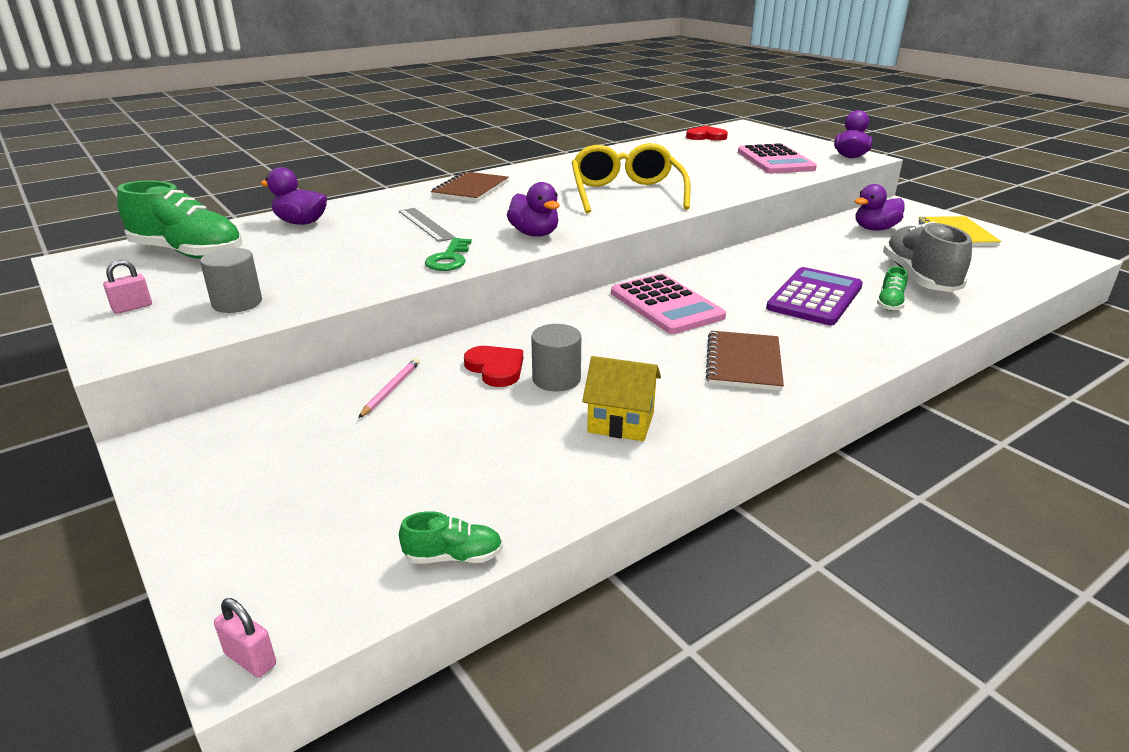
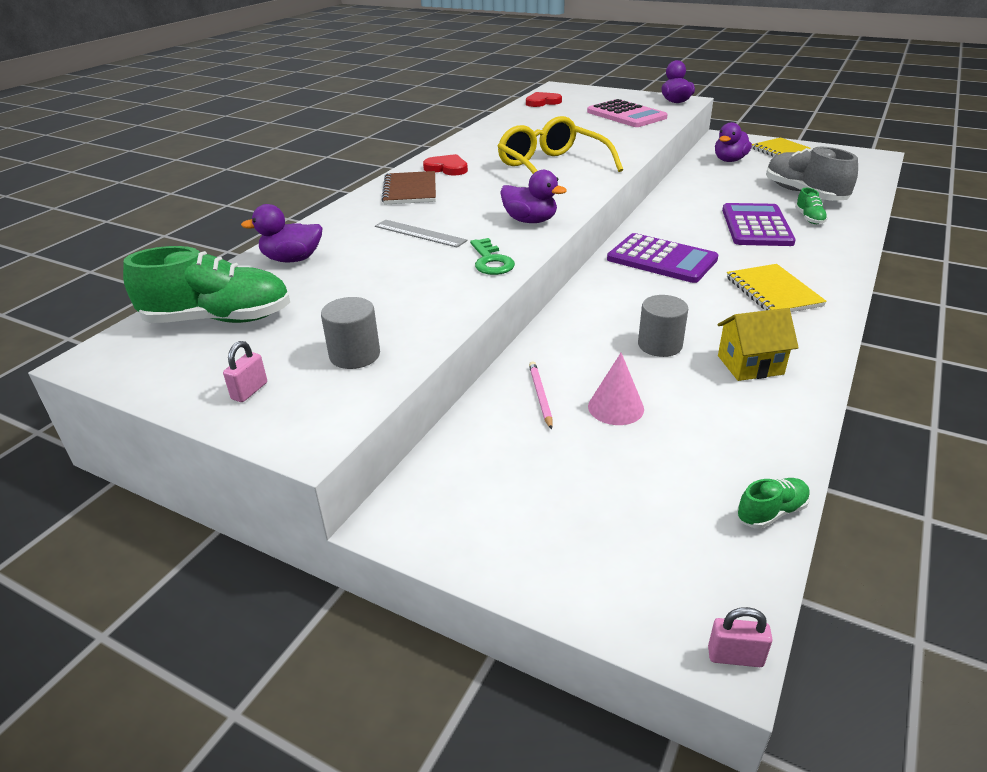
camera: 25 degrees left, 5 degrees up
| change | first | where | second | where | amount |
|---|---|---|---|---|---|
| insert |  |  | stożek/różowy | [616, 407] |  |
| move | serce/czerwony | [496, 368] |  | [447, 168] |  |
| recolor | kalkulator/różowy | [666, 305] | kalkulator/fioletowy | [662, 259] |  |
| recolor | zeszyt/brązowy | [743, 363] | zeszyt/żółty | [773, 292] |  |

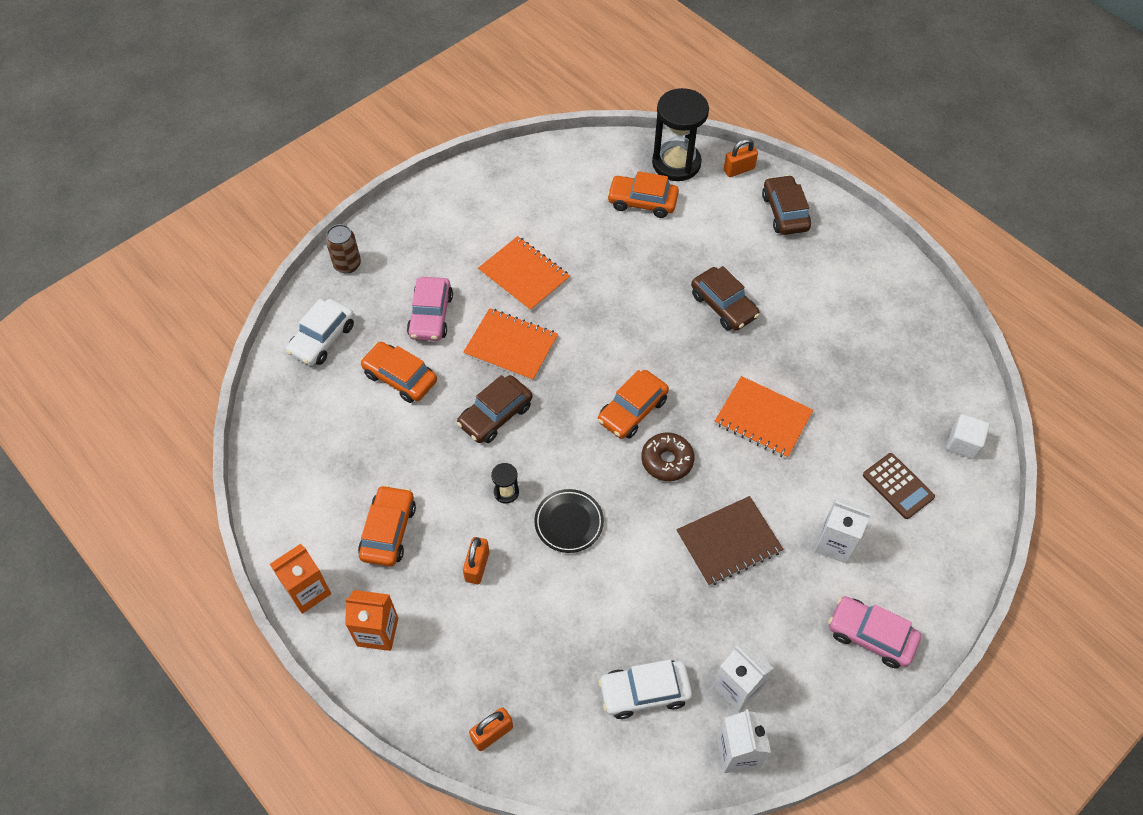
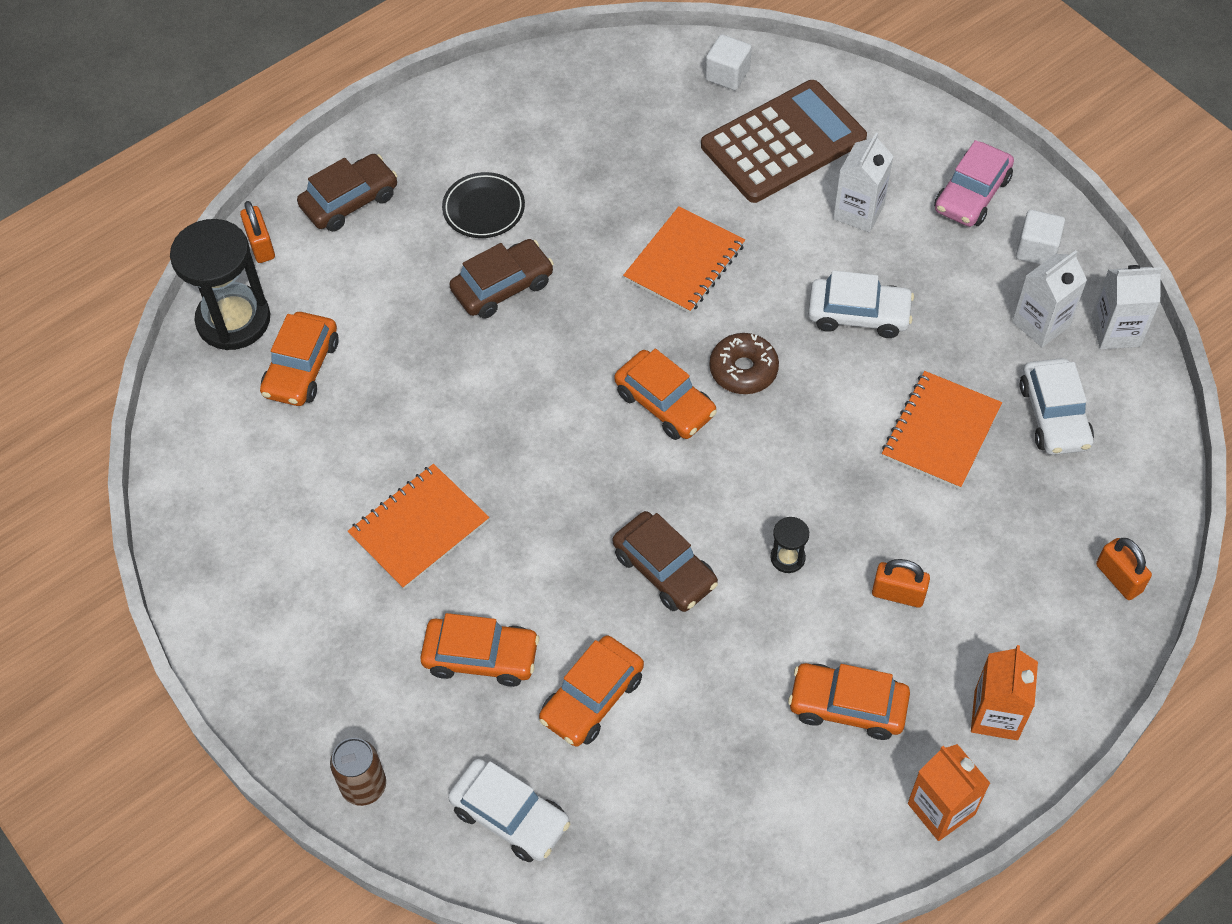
camera: 85 degrees left, 0 degrees up
| change | first | where | second | where | amount |
|---|---|---|---|---|---|
| insert |  |  | sześcian/biały | [1036, 249] |  |
| move | zeszyt/pomarańczowy | [511, 346] |  | [940, 432] |  |
| move | talerz/czarny | [569, 522] |  | [484, 209] |  |
| replace | zeszyt/brązowy | [729, 542] | samochód/biały | [858, 315] |  |
| recolor | samochód/różowy | [431, 315] | samochód/pomarańczowy | [481, 657] |  |
| rotate | samochód/brązowy | [785, 212] |  | [350, 201] | 150 degrees clockwise |
| resize | kalkulator/brązowy | [898, 486] |  | [783, 142] | x1.92 |

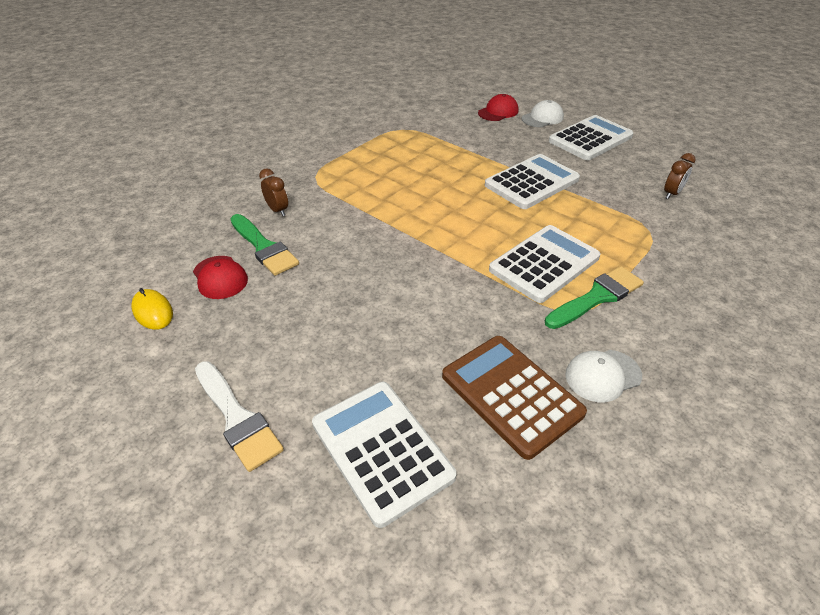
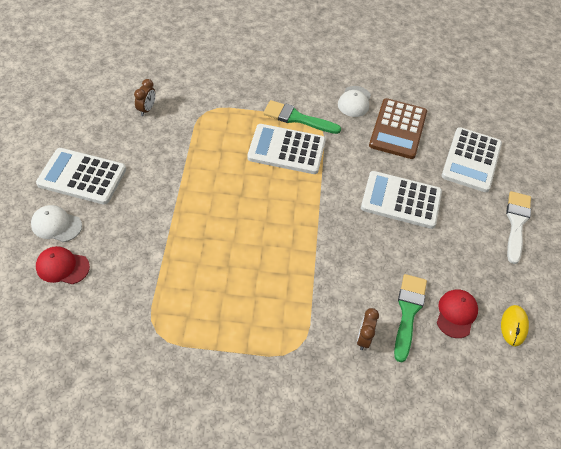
camera: 130 degrees left, 10 degrees up
| change | first | where | second | where | amount |
|---|---|---|---|---|---|
| move | kalkulator/biały | [531, 182] |  | [401, 200] |  |
| rotate | czapka/biały | [602, 375] |  | [354, 101] | 75 degrees clockwise |
| rotate | budzik/brązowy | [671, 194] |  | [146, 109] | 105 degrees clockwise |

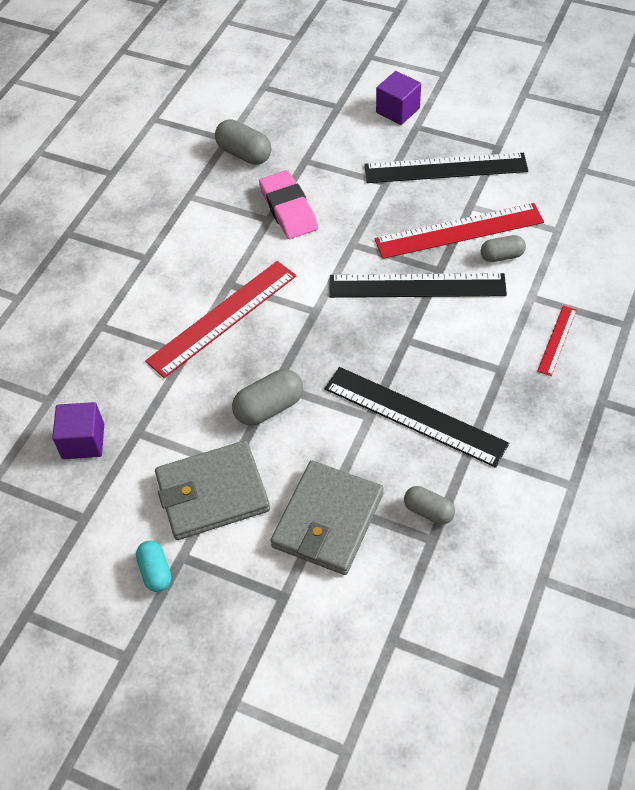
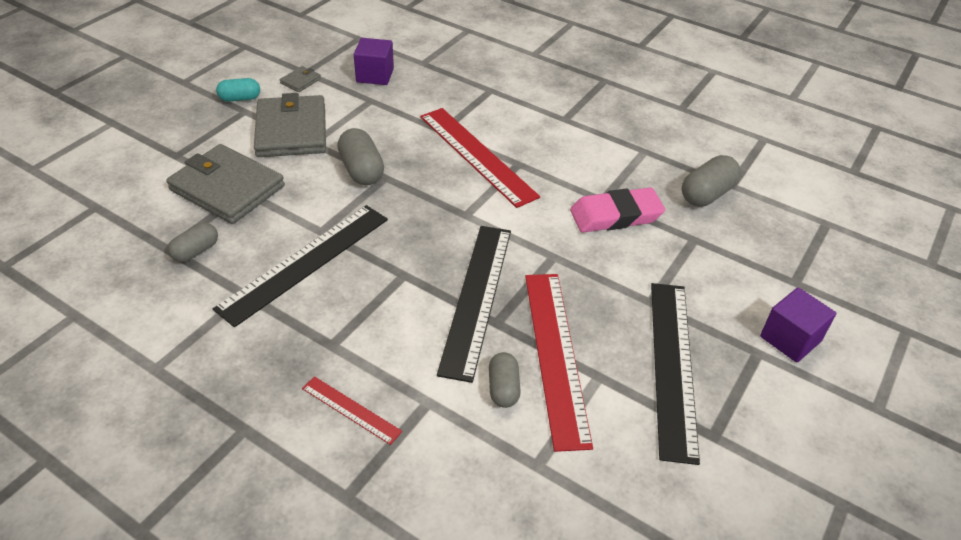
camera: 95 degrees right, 10 degrees down
| change | first | where | second | where | amount |
|---|---|---|---|---|---|
| insert |  |  | portfel/szary | [300, 81] |  |

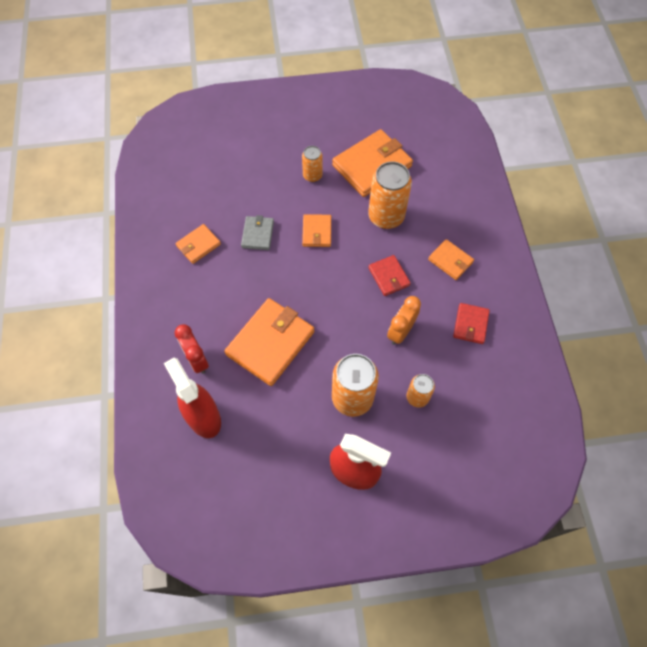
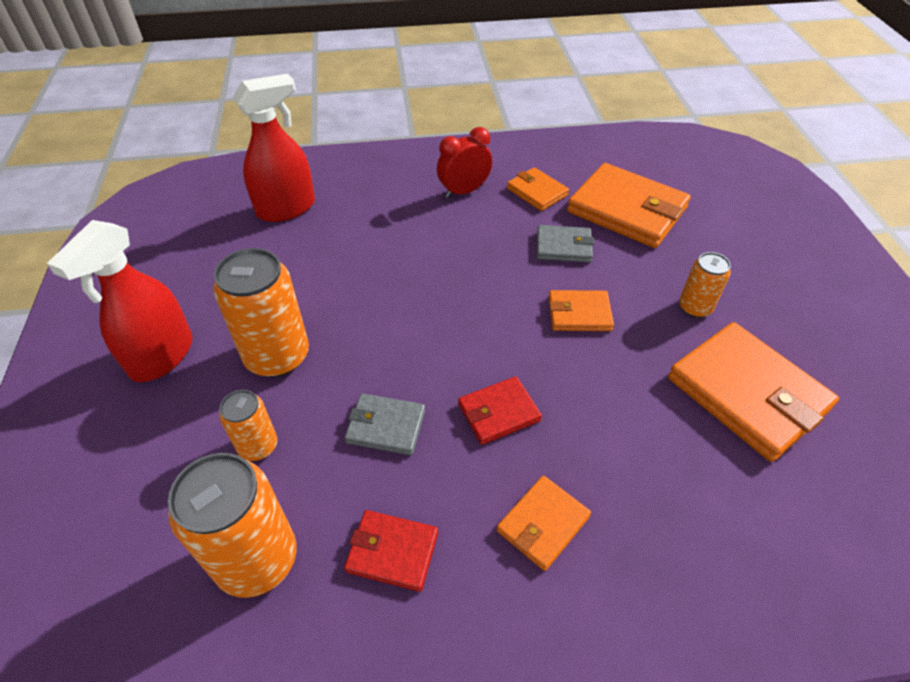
camera: 90 degrees right, 15 degrees down
| change | first | where | second | where | amount |
|---|---|---|---|---|---|
| move | budzik/czerwony | [197, 360] |  | [464, 191] |  |
| move | portfel/pomarańczowy | [270, 343] |  | [627, 210] |  |
| move | puszka/pomarańczowy | [386, 216] |  | [257, 559] |  |
| replace | budzik/pomarańczowy | [400, 332] | portfel/szary | [386, 426] |  |

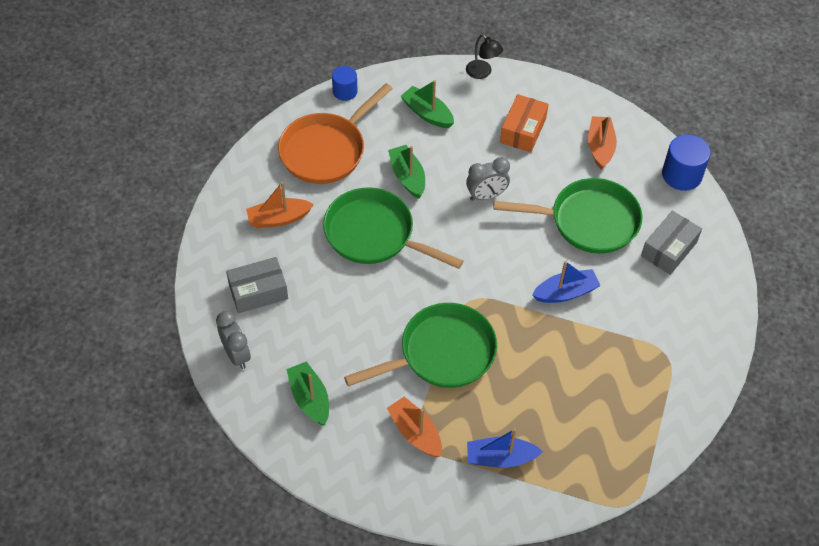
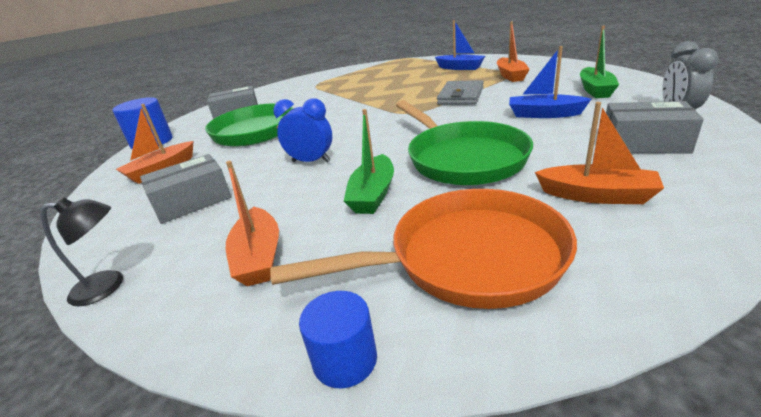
camera: 140 degrees left, 25 degrees down
| change | first | where | second | where | amount |
|---|---|---|---|---|---|
| move | łódka/niebieski | [565, 292] |  | [544, 114] |  |
| replace | patelnia/zielony | [441, 353] | portfel/szary | [460, 96] |  |
| recolor | łódka/zielony | [427, 113] | łódka/pomarańczowy | [259, 257] |  |
| recolor | budzik/szary | [486, 195] | budzik/niebieski | [311, 161] |  |
| recolor | pudełko/pomarańczowy | [523, 130] | pudełko/szary | [192, 201] |  |
| rotate | lampka/czarny | [482, 73] |  | [108, 286] | 90 degrees clockwise |

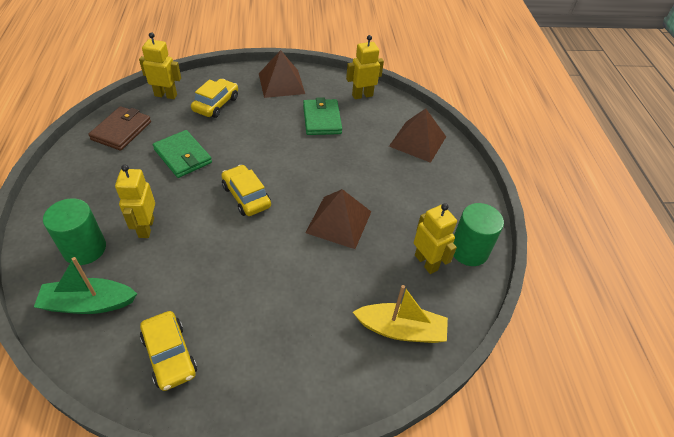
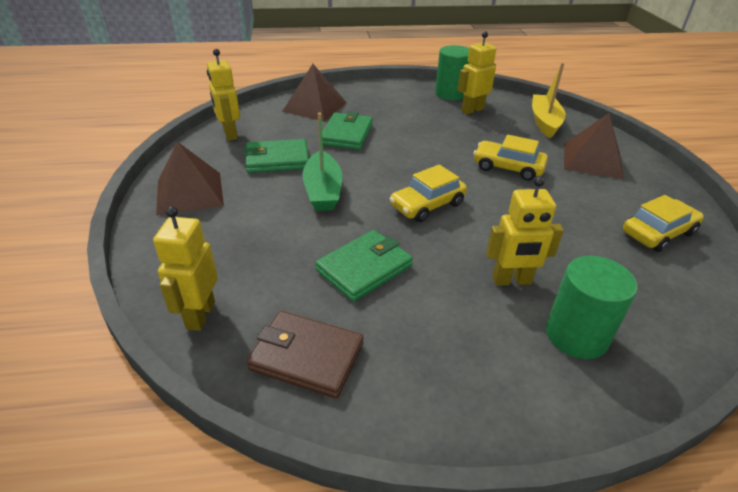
camera: 90 degrees left, 10 degrees down
| change | first | where | second | where | amount |
|---|---|---|---|---|---|
| insert |  |  | portfel/zielony | [346, 134] |  |
| move | łódka/zielony | [89, 303] |  | [323, 190] |  |
| move | samochód/żółty | [216, 104] |  | [508, 168] |  |
| move | piramida/brązowy | [339, 222] |  | [592, 160] |  |

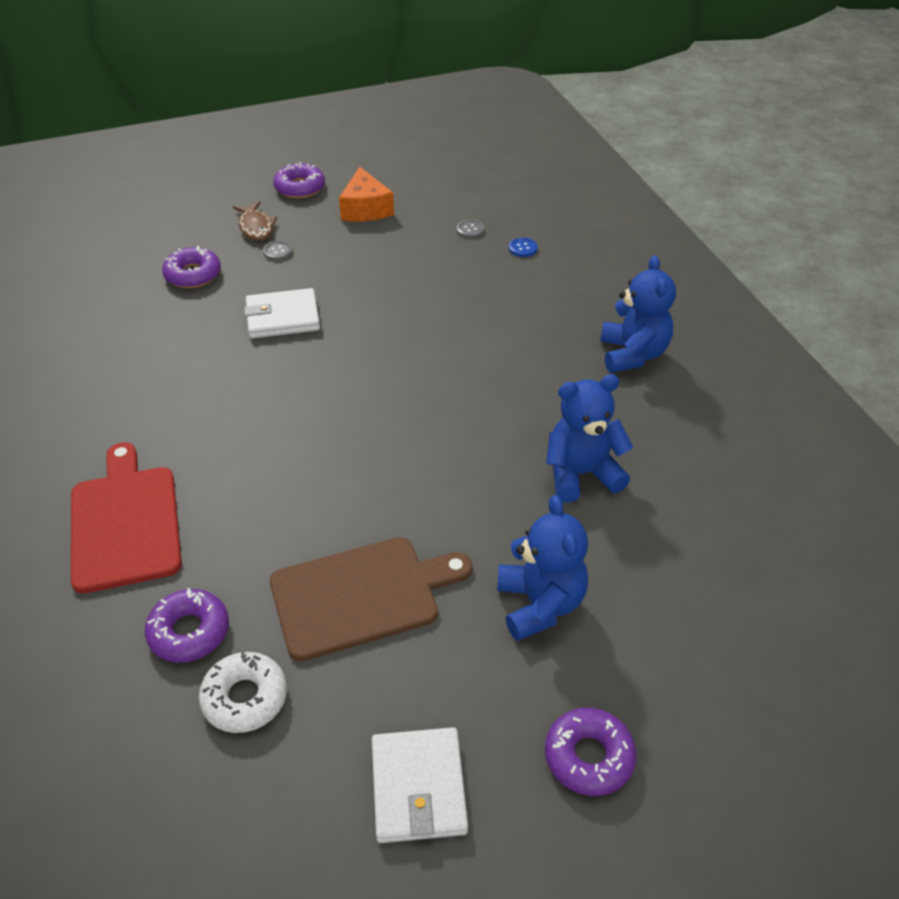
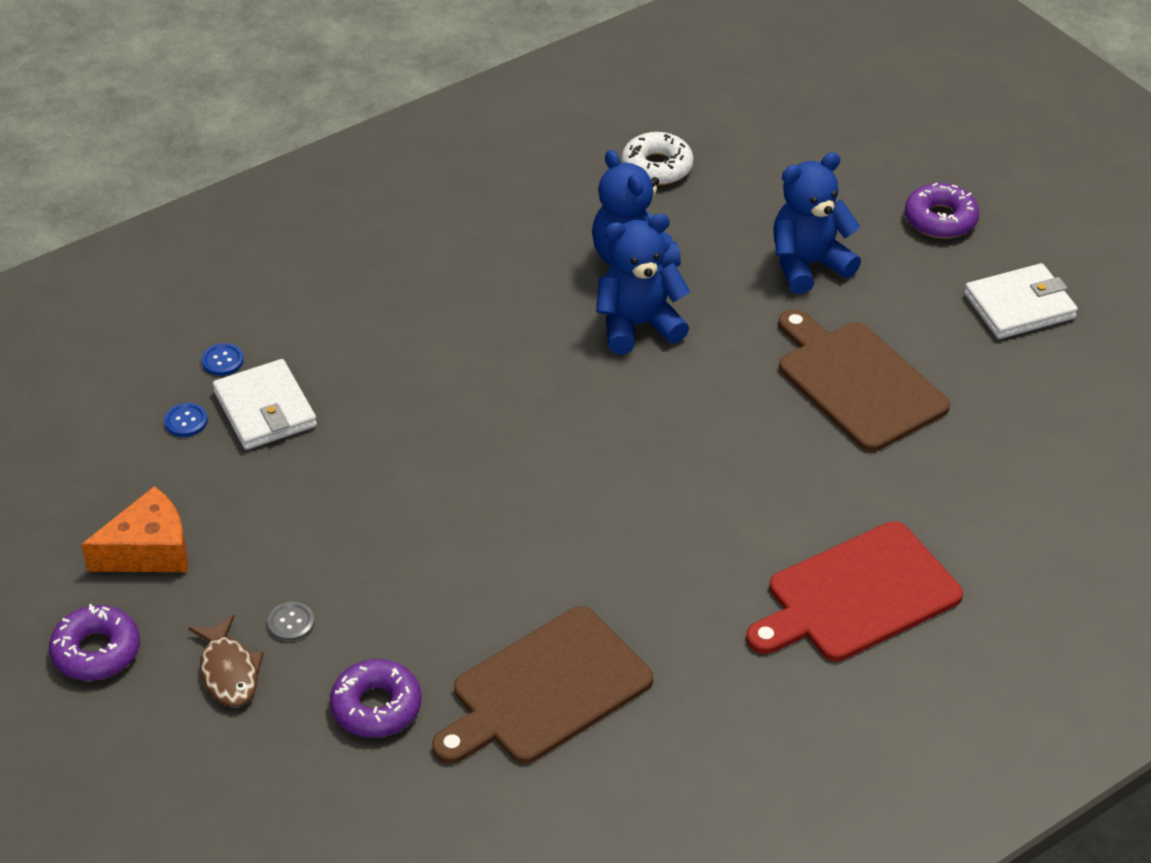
camera: 105 degrees left, 0 degrees up
| change | first | where | second | where | amount |
|---|---|---|---|---|---|
| delete | donut/fioletowy | [189, 632] |  |  |  |
| insert |  |  | deska do krojenia/brązowy | [545, 689] |  |
| move | donut/biały | [245, 698] |  | [657, 167] |  |
| move | portfel/biały | [283, 317] |  | [265, 409] |  |
| move | miś/niebieski | [632, 354] |  | [638, 325] |  |
| recolor | guzik/szary | [470, 230] | guzik/niebieski | [186, 421] |  |
| rotate | ryba/brązowy | [256, 227] |  | [229, 671] | 105 degrees clockwise |

